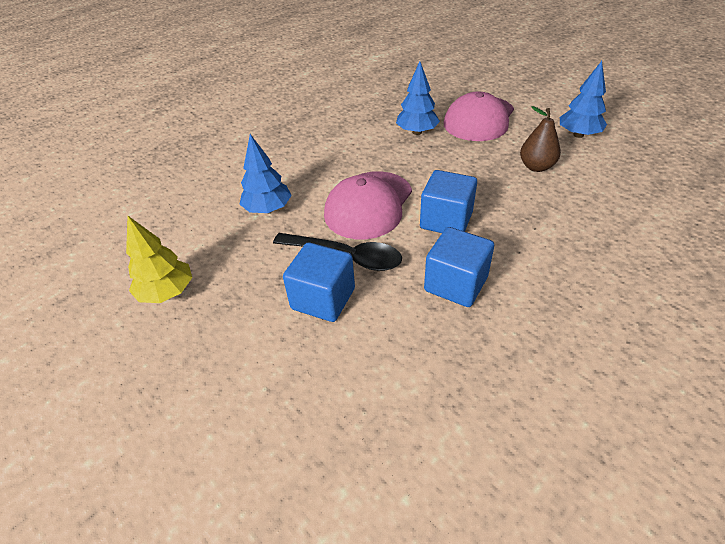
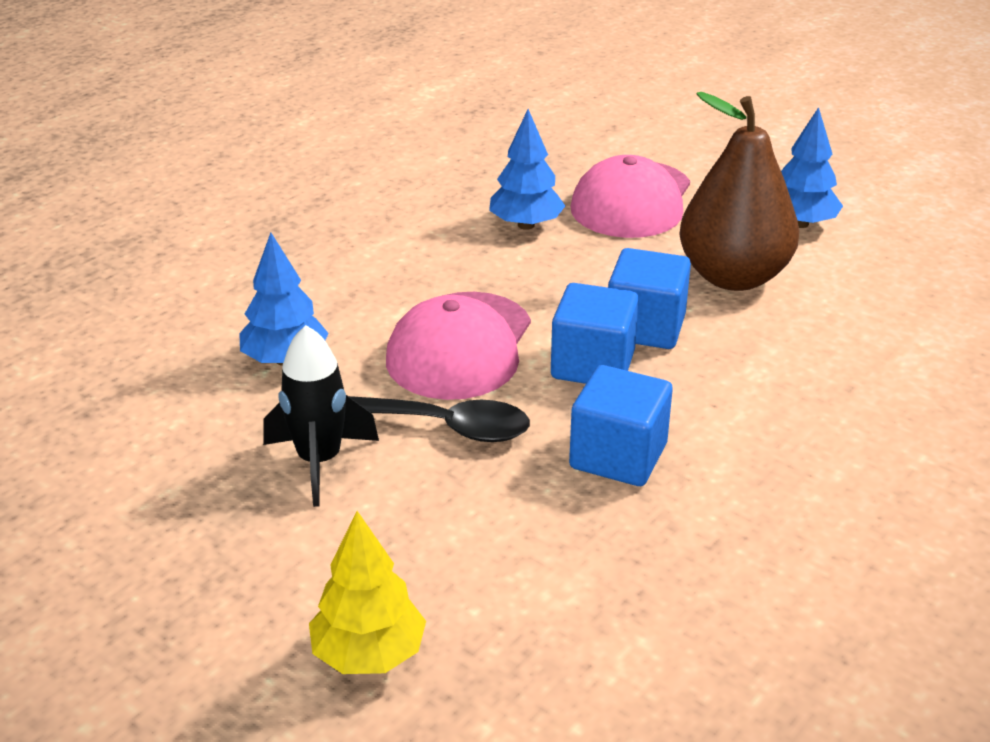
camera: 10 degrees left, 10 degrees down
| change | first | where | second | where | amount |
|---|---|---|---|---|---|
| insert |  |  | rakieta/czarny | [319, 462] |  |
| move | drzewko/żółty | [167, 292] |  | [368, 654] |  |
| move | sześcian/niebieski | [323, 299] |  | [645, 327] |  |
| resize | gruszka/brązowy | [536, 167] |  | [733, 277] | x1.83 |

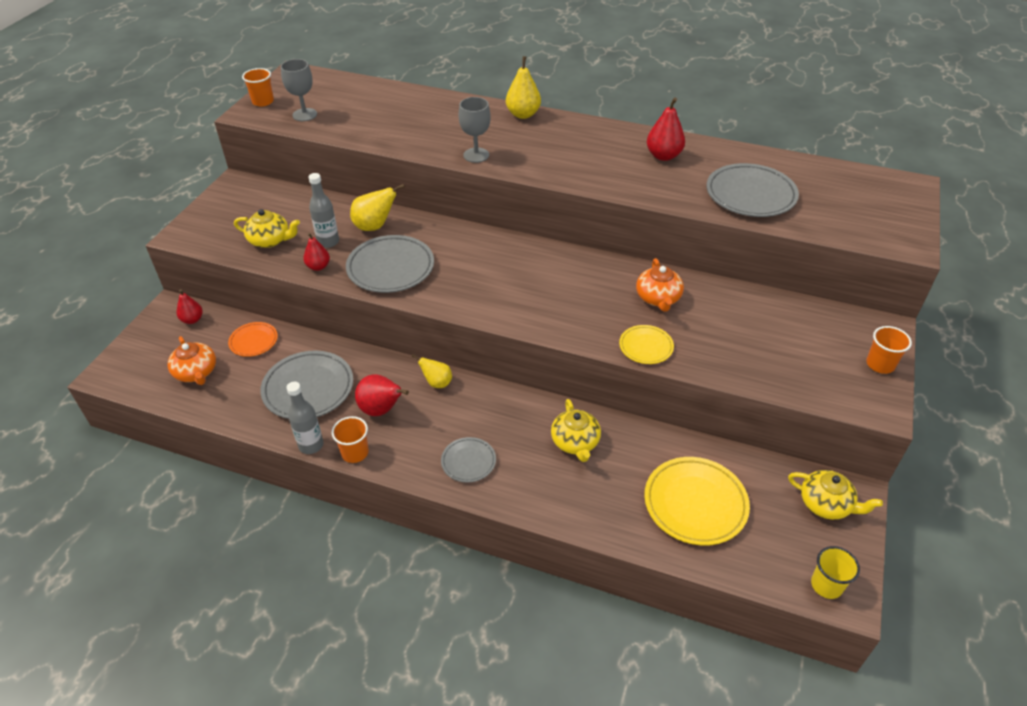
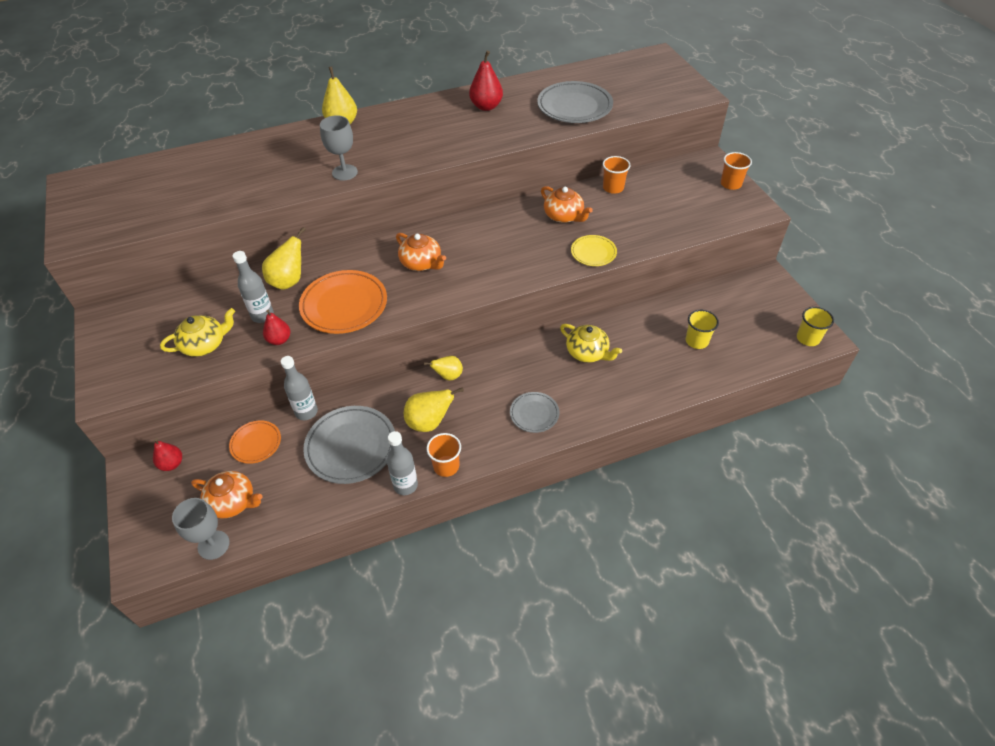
camera: 40 degrees left, 5 degrees up
| change | first | where | second | where | amount |
|---|---|---|---|---|---|
| delete | imbryk/żółty | [826, 504] |  |  |  |
| insert |  |  | butelka/szary | [306, 412] |  |
| insert |  |  | imbryk/pomarańczowy | [421, 263] |  |
| move | szklanka/pomarańczowy | [263, 101] |  | [613, 188] |  |
| move | kielich/szary | [304, 115] |  | [213, 545] |  |
| replace | talerz/żółty | [695, 503] | szklanka/żółty | [696, 341] |  |
| recolor | talerz/szary | [390, 268] | talerz/pomarańczowy | [344, 305] |  |
| recolor | gruszka/czerwony | [381, 410] | gruszka/żółty | [429, 422] |  |

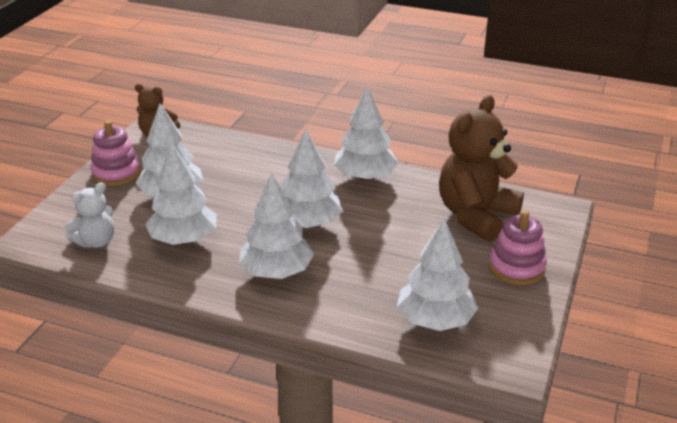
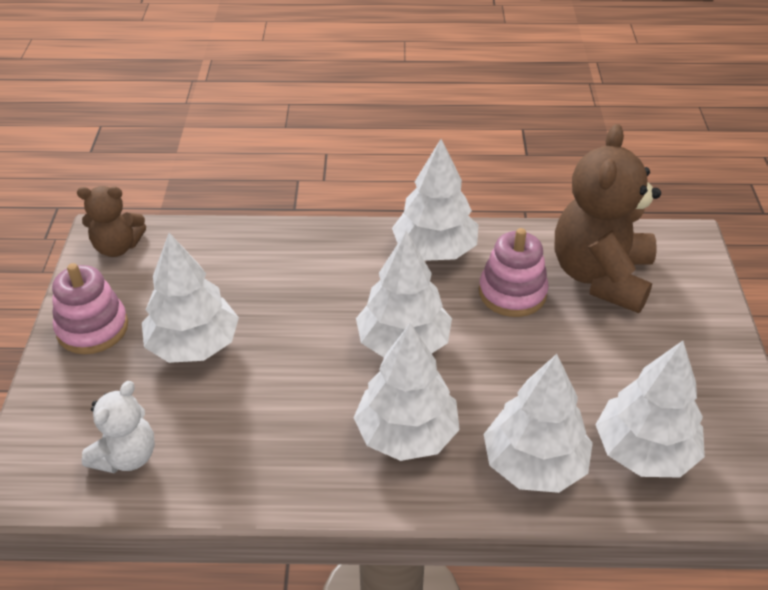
camera: 20 degrees left, 10 degrees up
| change | first | where | second | where | amount |
|---|---|---|---|---|---|
| move | drzewko/biały | [184, 239] |  | [534, 464] |  |
| move | zabawka nakładanka/różowy | [516, 267] |  | [512, 293] |  |

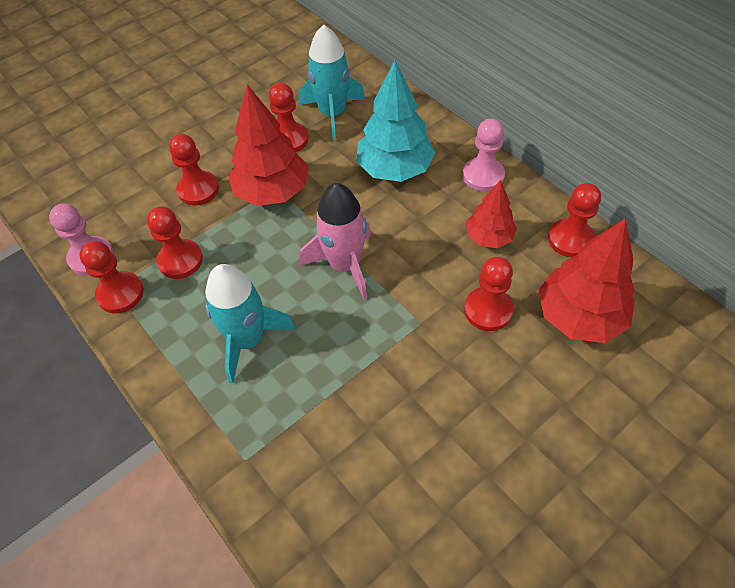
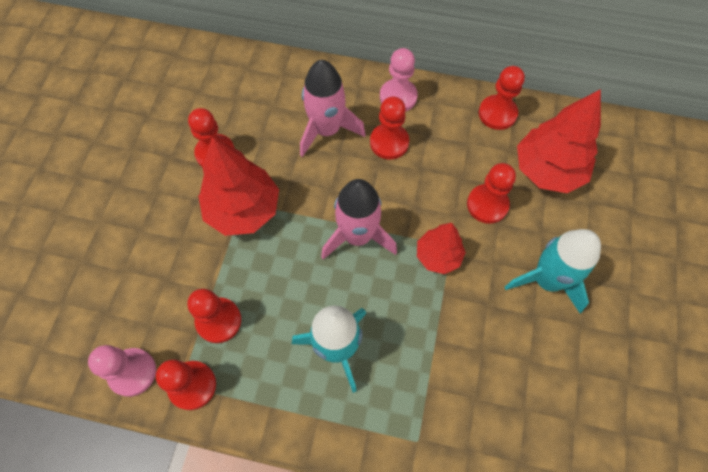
camera: 40 degrees left, 10 degrees up
| change | first | where | second | where | amount |
|---|---|---|---|---|---|
| move | pionek/czerwony | [198, 189] |  | [389, 142] |  |
| move | rakieta/turkusowy | [332, 114] |  | [547, 280] |  |
| move | drzewko/czerwony | [488, 237] |  | [438, 256] |  |
| replace | drzewko/turkusowy | [394, 169] | rakieta/różowy | [327, 130] |  |

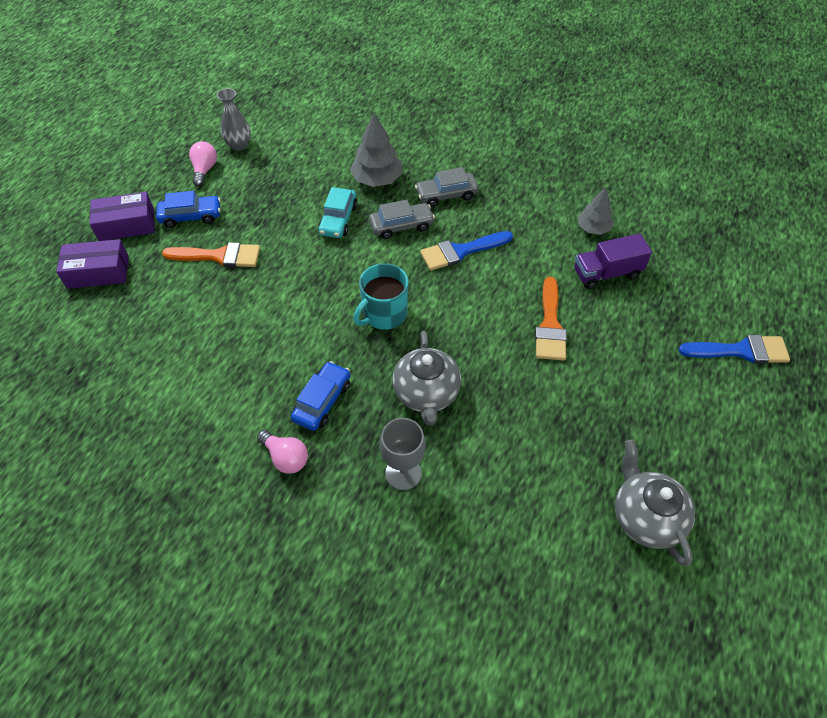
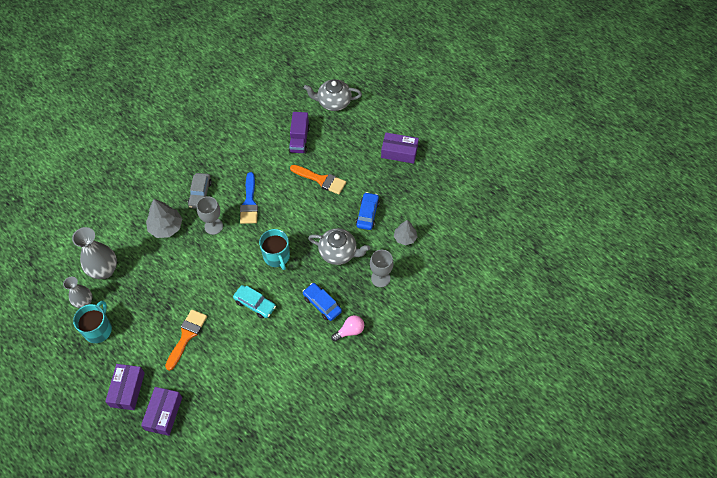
camera: 70 degrees left, 5 degrees up
| change | first | where | second | where | amount |
|---|---|---|---|---|---|
| delete | pędzel/niebieski | [741, 351] |  |  |  |
| insert |  |  | wazon/szary | [104, 270] |  |
| insert |  |  | pudełko/fioletowy | [399, 152] |  |
| move | samochód/niebieski | [191, 216] |  | [367, 214] |  |
| move | samochód/turkusowy | [338, 219] |  | [255, 304] |  |
| move | drzewko/szary | [593, 228] |  | [405, 238] |  |
| move | imbryk/szary | [645, 517] |  | [333, 102] |  |
| replace | żarówka/różowy | [204, 170] | kubek/turkusowy | [98, 329] |  |
| replace | samochód/szary | [401, 226] | kielich/szary | [213, 226] |  |

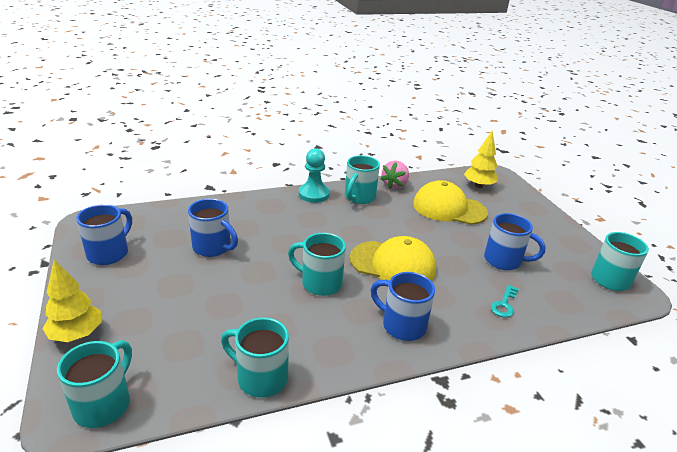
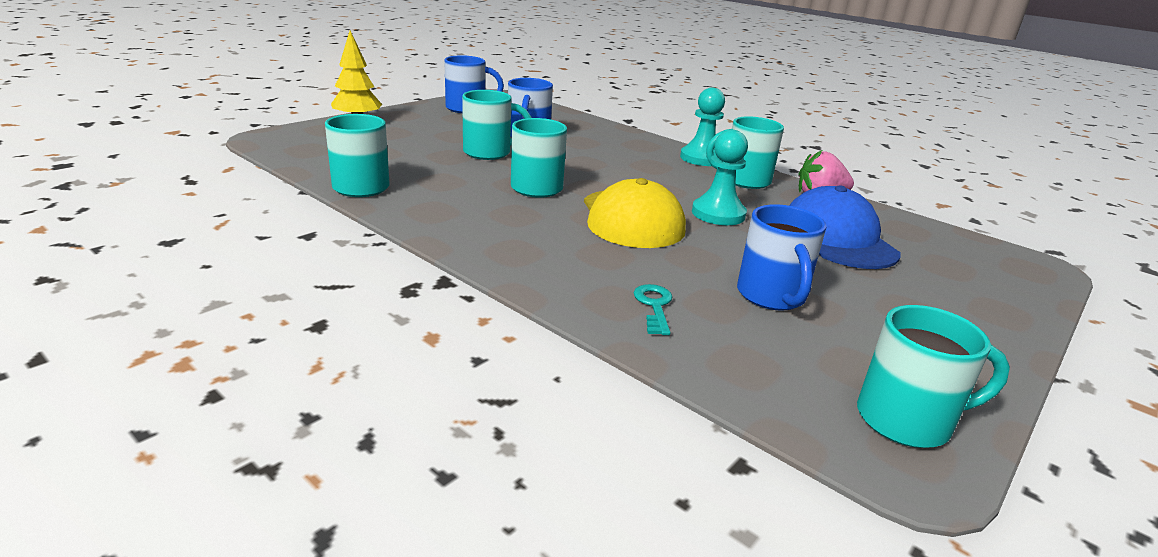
camera: 60 degrees right, 5 degrees down
| change | first | where | second | where | amount |
|---|---|---|---|---|---|
| delete | kubek/niebieski | [402, 325] |  |  |  |
| delete | drzewko/żółty | [478, 186] |  |  |  |
| insert |  |  | pionek/turkusowy | [718, 214] |  |
| move | kubek/turkusowy | [104, 404] |  | [489, 153] |  |
| recolor | czapka/żółty | [449, 208] | czapka/niebieski | [837, 238] |  |
| rotate | klucz/turkusowy | [504, 304] |  | [654, 306] | 90 degrees clockwise |

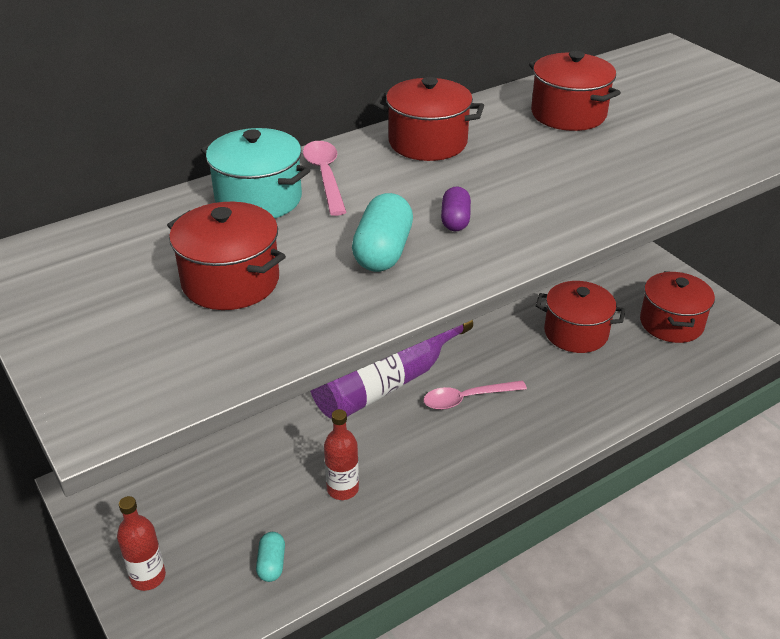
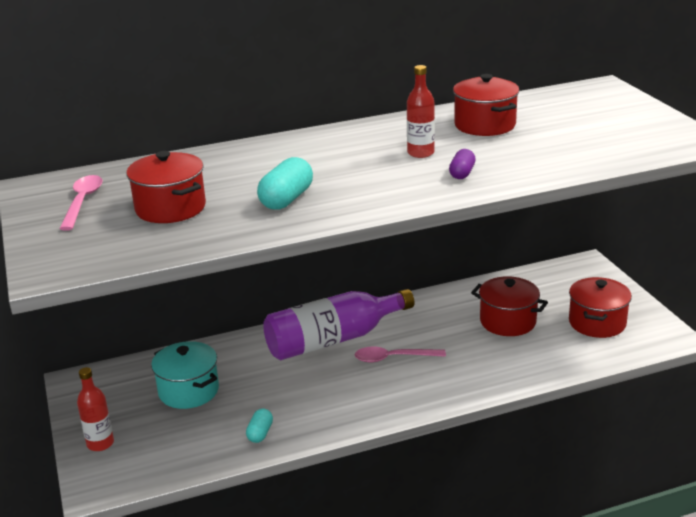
camera: 15 degrees right, 10 degrees down
| change | first | where | second | where | amount |
|---|---|---|---|---|---|
| delete | garnek/czerwony | [427, 142] |  |  |  |
| move | garnek/turkusowy | [258, 199] |  | [188, 391] |  |
| move | kapsułka/turkusowy | [271, 564] |  | [260, 433] |  |
| move | łyżka/różowy | [325, 176] |  | [82, 202] |  |
| move | butelka/czerwony | [342, 489] |  | [420, 153] |  |
| move | kapsułka/fioletowy | [455, 220] |  | [462, 173] |  |

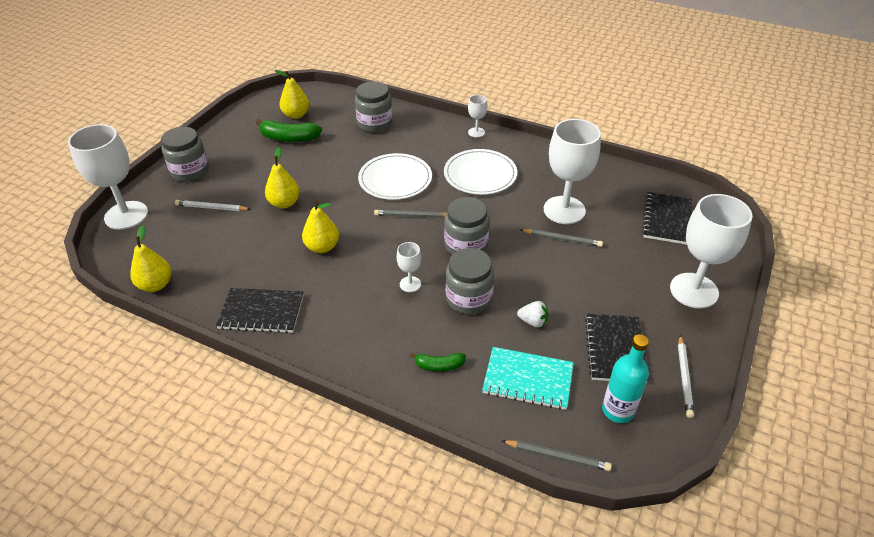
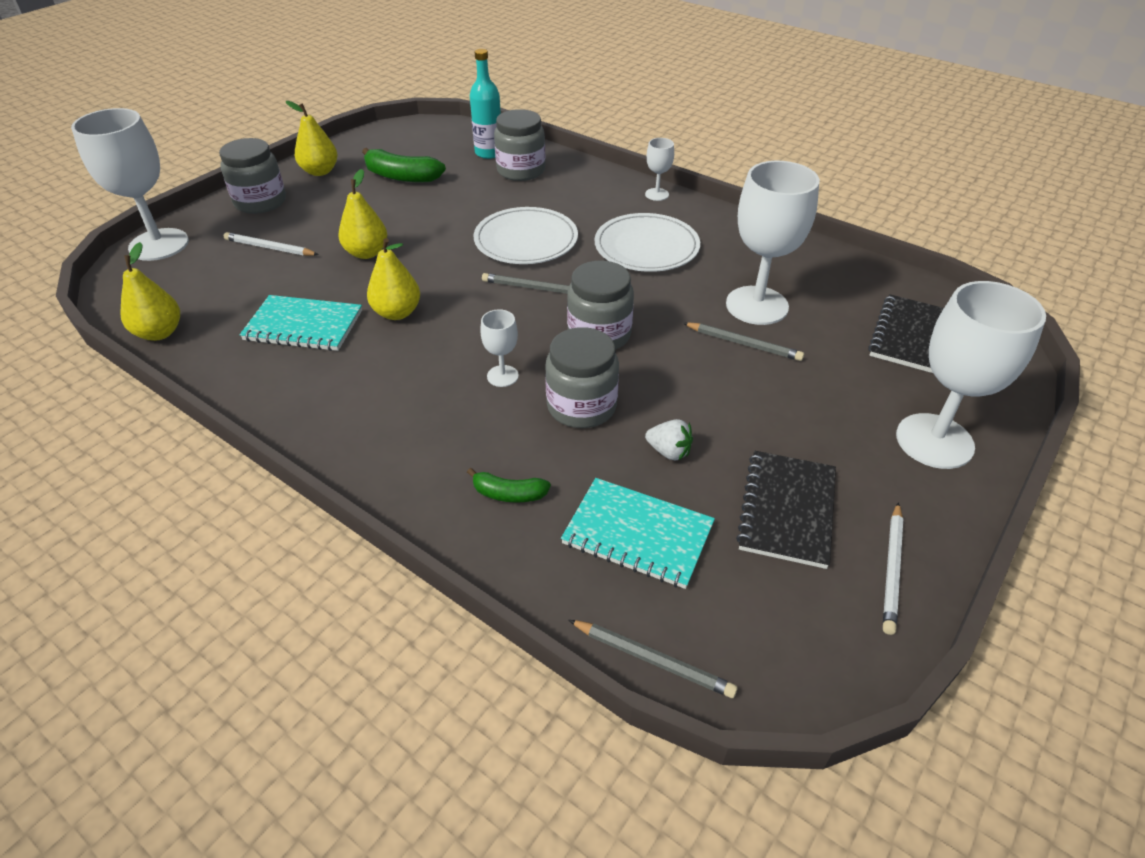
camera: 10 degrees right, 0 degrees up
| change | first | where | second | where | amount |
|---|---|---|---|---|---|
| delete | zeszyt/czarny | [261, 312] |  |  |  |
| insert |  |  | zeszyt/turkusowy | [303, 326] |  |
| move | gruszka/żółty | [296, 115] |  | [320, 171] |  |
| move | butelka/turkusowy | [618, 410] |  | [489, 153] |  |

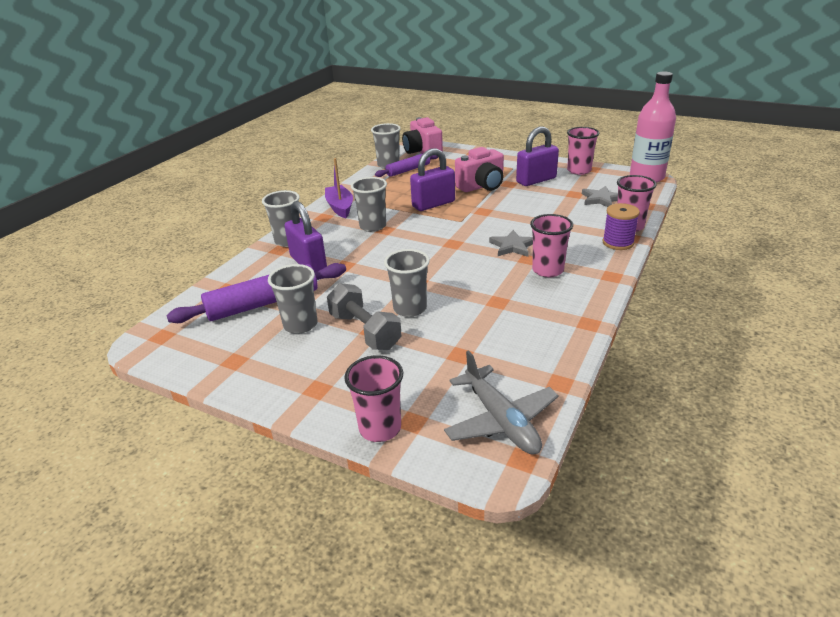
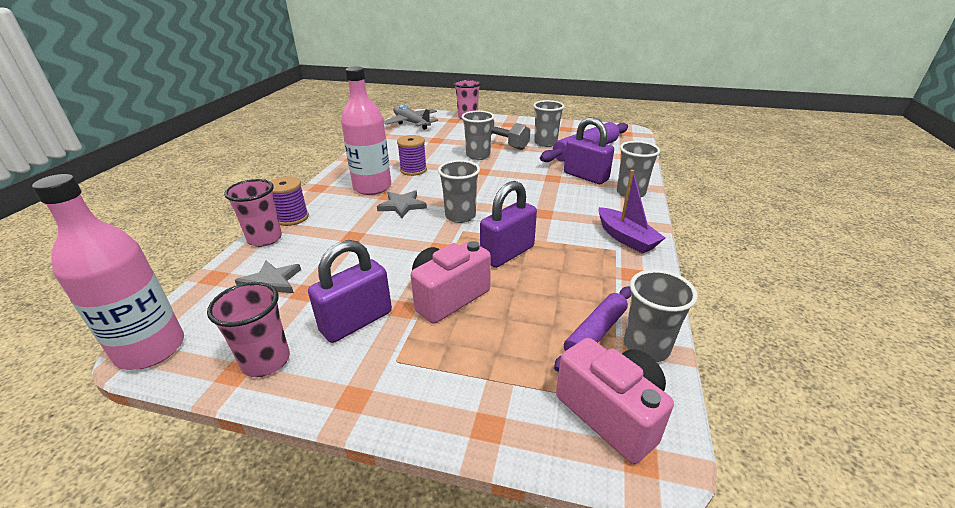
camera: 165 degrees right, 0 degrees up
| change | first | where | second | where | amount |
|---|---|---|---|---|---|
| insert |  |  | szpulka/fioletowy | [413, 170] |  |
| move | szklanka/szary | [373, 226] |  | [460, 216] |  |
| replace | szklanka/różowy | [547, 270] | butelka/różowy | [372, 187] |  |

